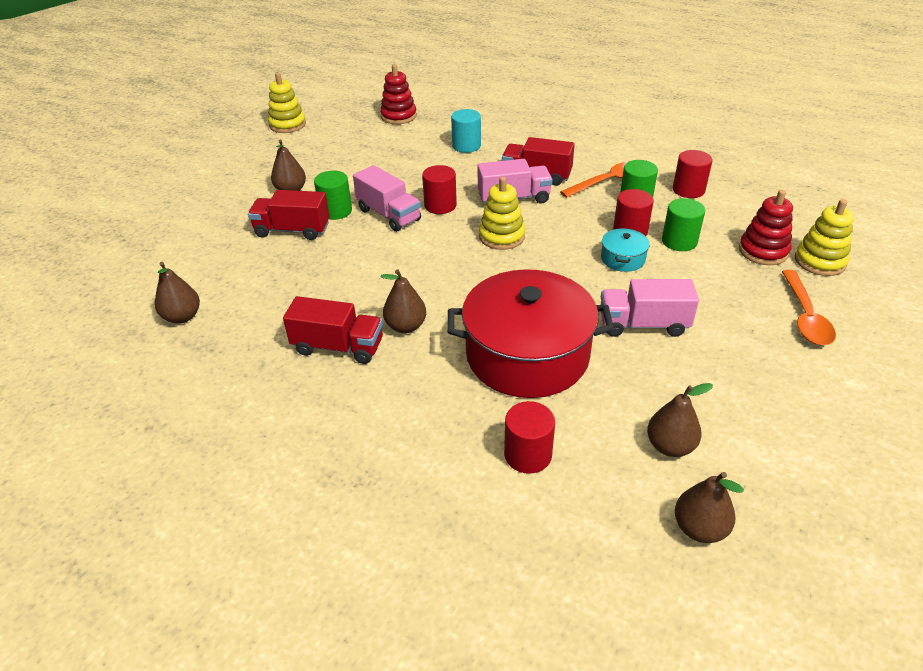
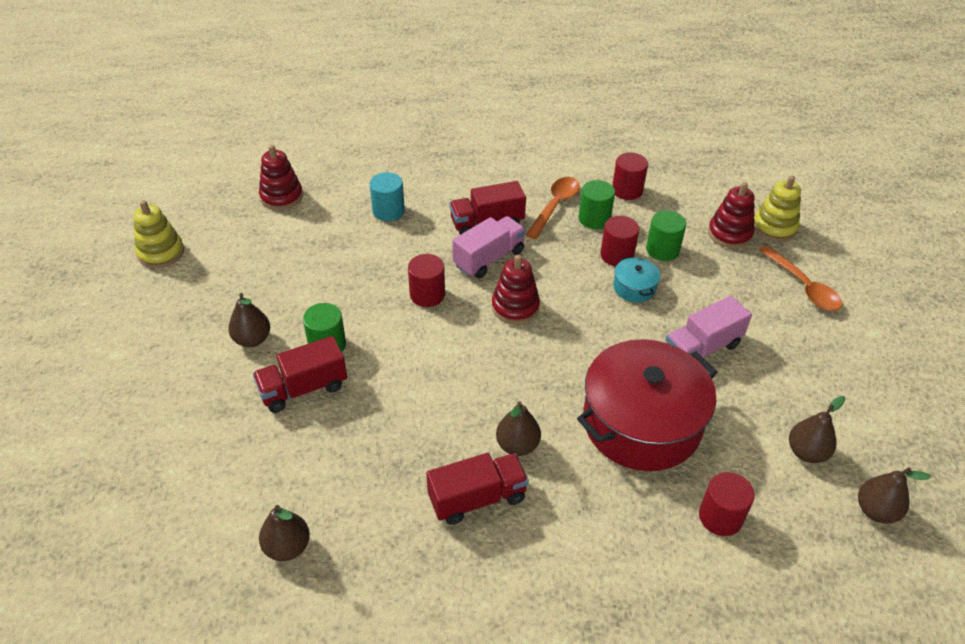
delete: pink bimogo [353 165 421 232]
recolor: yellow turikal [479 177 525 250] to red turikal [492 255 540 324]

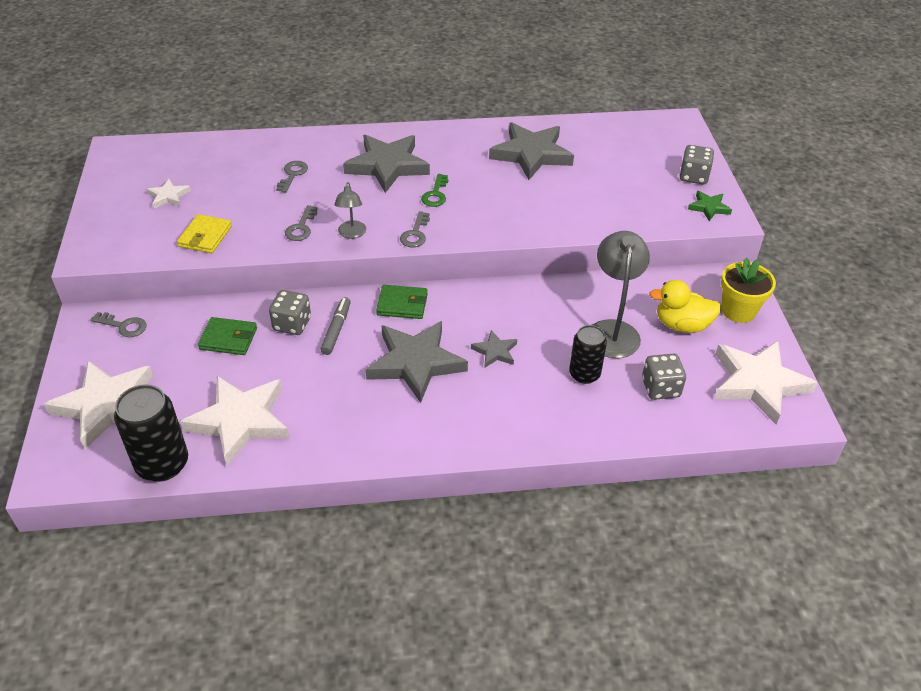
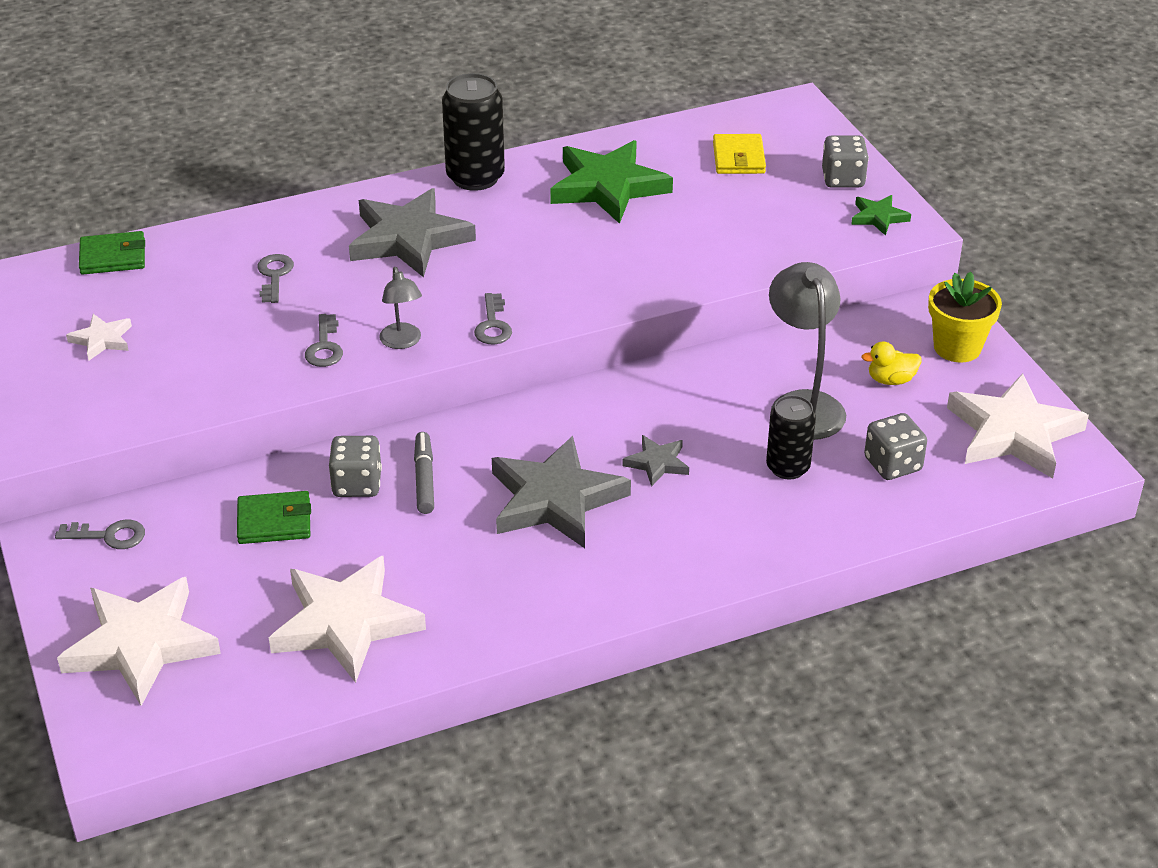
delete: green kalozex [421 174 448 207]
move: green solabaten [376 285 428 319] to [79 231 145 275]; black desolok [114 384 188 482] to [442 73 505 191]; yellow solabaten [177 214 232 253] to [713 134 766 174]
recolor: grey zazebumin [489 122 574 180] to green zazebumin [550 140 673 224]
resize: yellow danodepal [649 280 722 333] = [861 341 922 385] x0.62

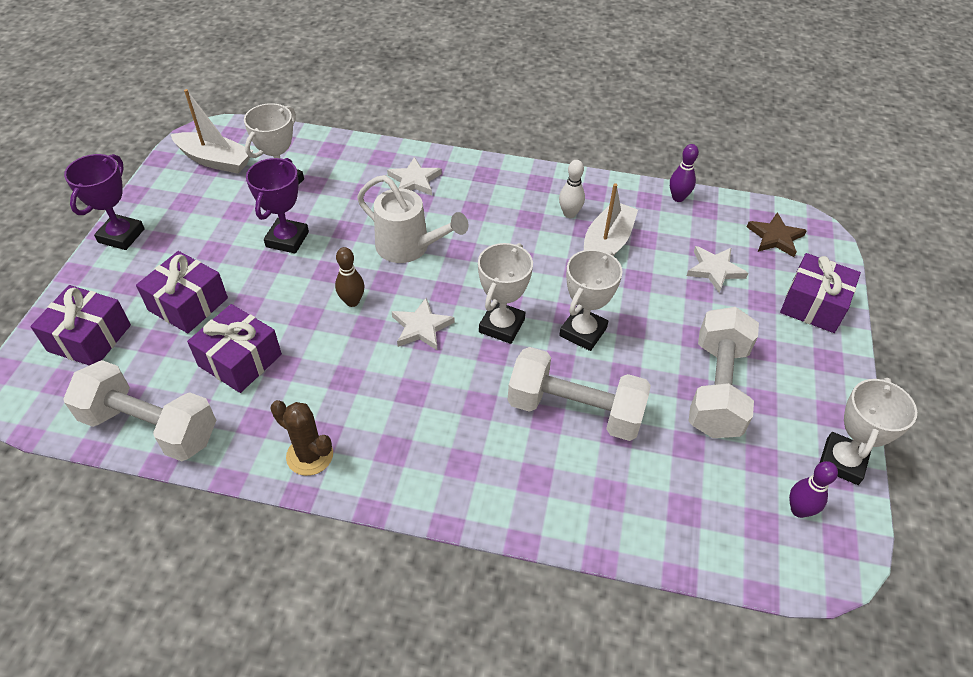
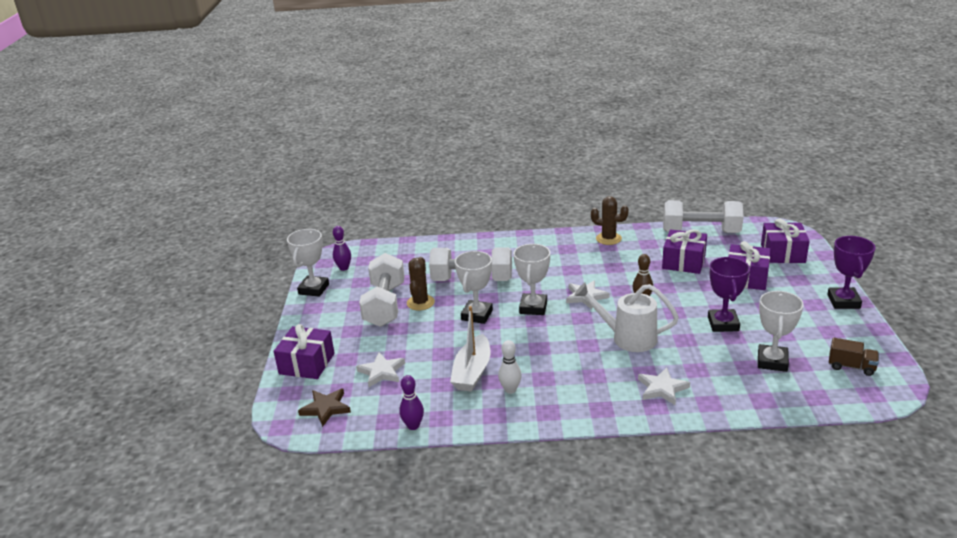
insert: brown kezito [407 257 435 311]
replace: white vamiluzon [171 89 253 174] to brown bimogo [829 338 879 376]

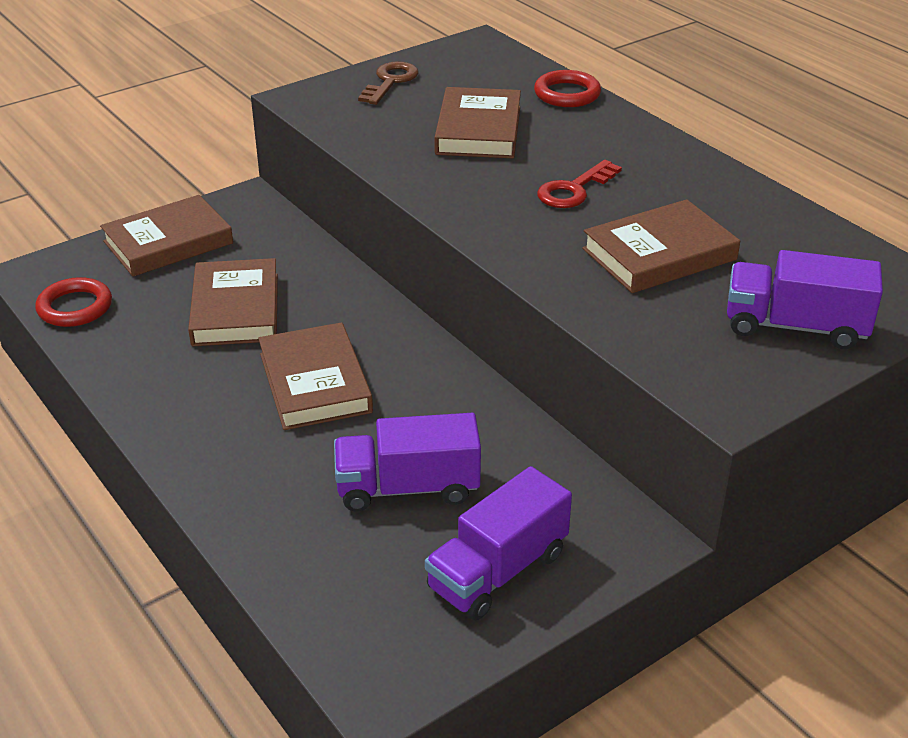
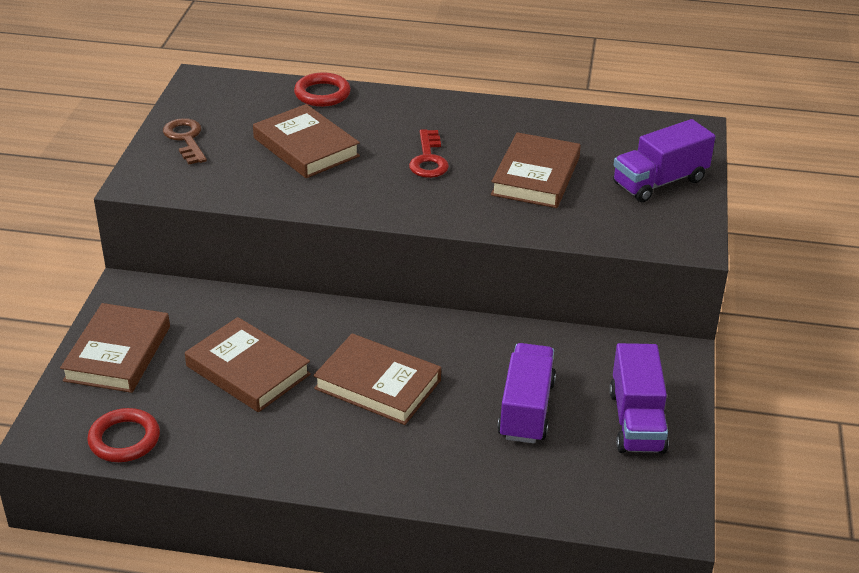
rotate: purple bimogo [334 413 481 512] = [497 343 556 444] 150 degrees clockwise

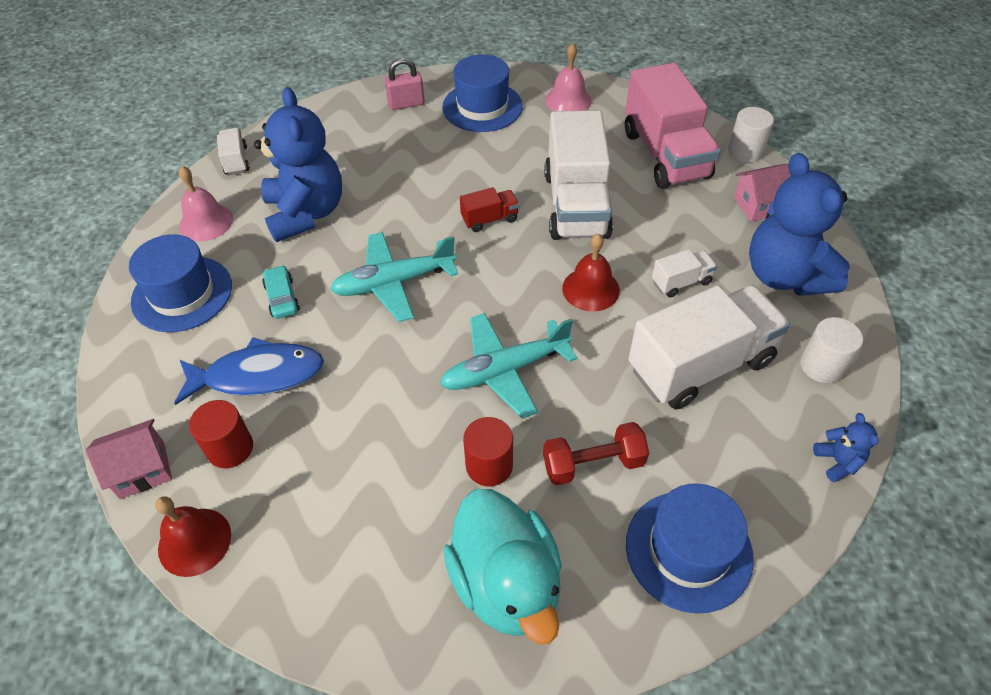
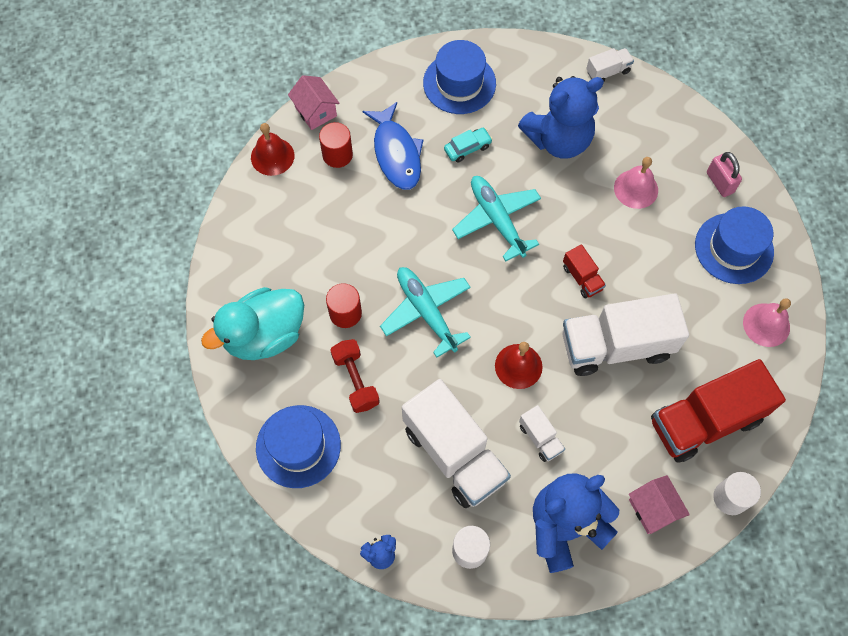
move: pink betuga [179 166 233 241] to [614 157 658 209]
recolor: pink bimogo [625 63 721 189] to red bimogo [651 359 786 463]

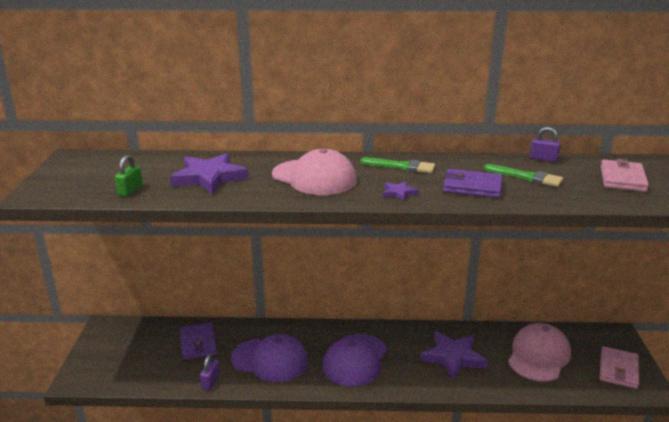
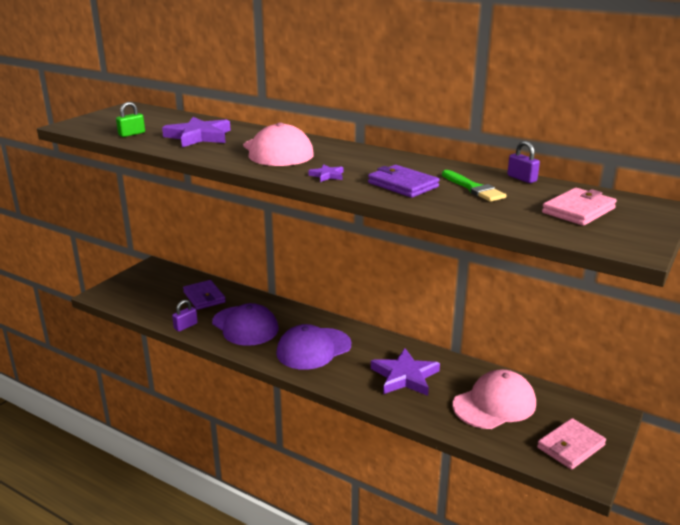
delete: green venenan [360 157 435 173]
rotate: purple solabaten [180 323 217 360] = [183 280 226 310] 45 degrees counterclockwise

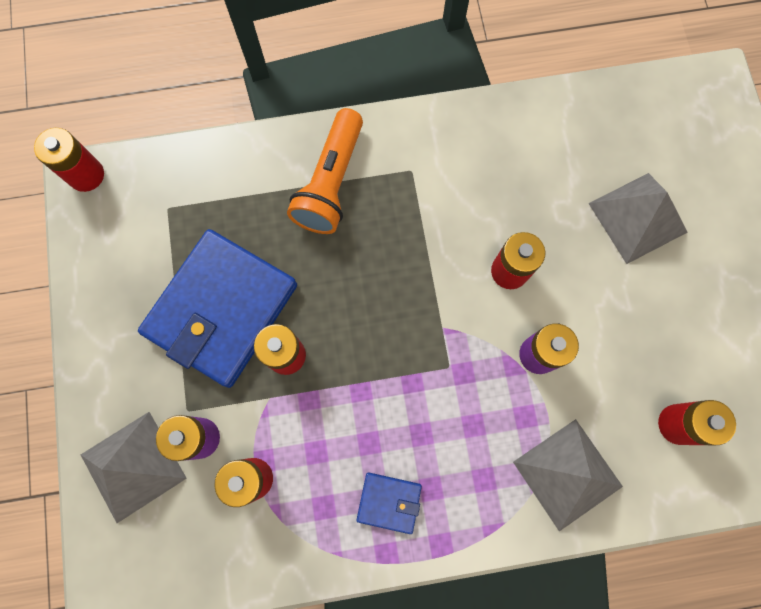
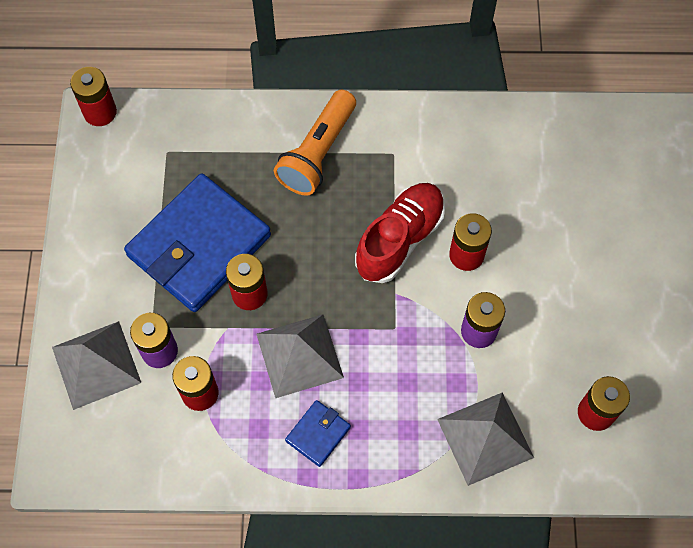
insert: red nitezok [355 183 445 283]
move: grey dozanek [588 173 688 264] to [257 314 344 399]
rotate: blue solabaten [356 472 422 534] = [285 400 351 467] 75 degrees counterclockwise

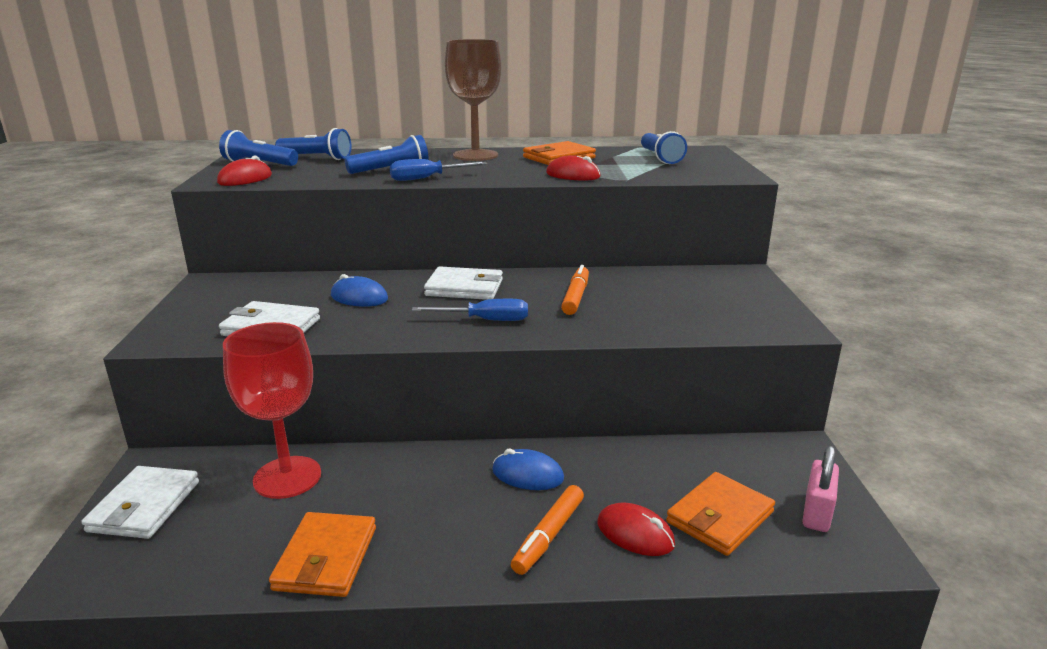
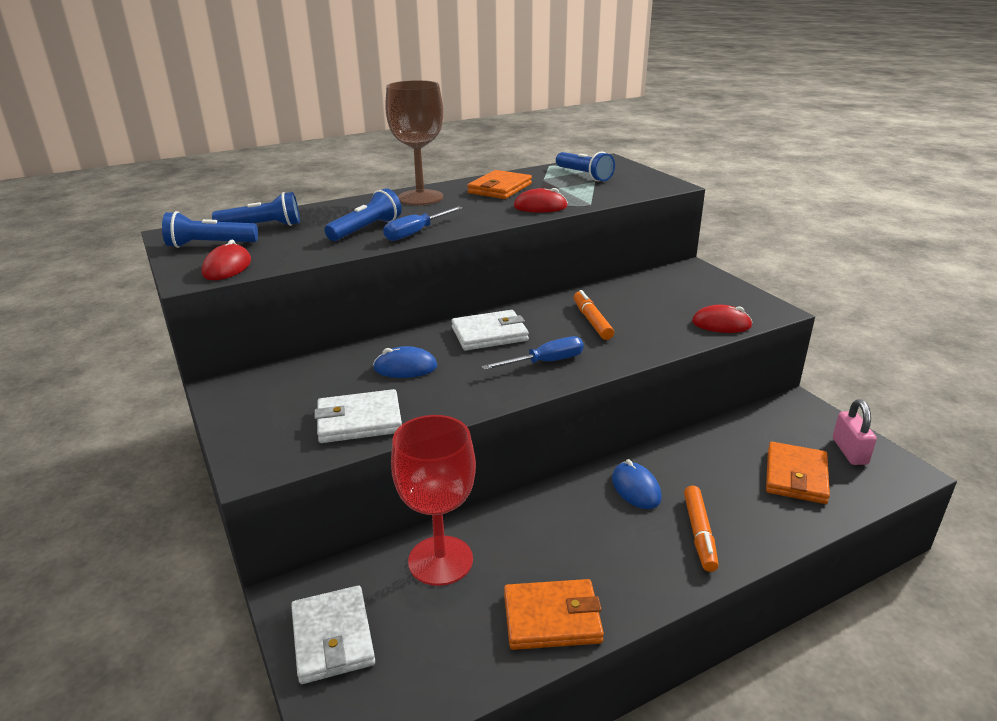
move: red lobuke [597 502 675 556] to [692 305 753 333]
rotate: orange solabaten [269 512 376 597] = [504 579 604 650] 75 degrees counterclockwise; blue lobuke [492 449 564 490] = [612 459 662 509] 75 degrees clockwise

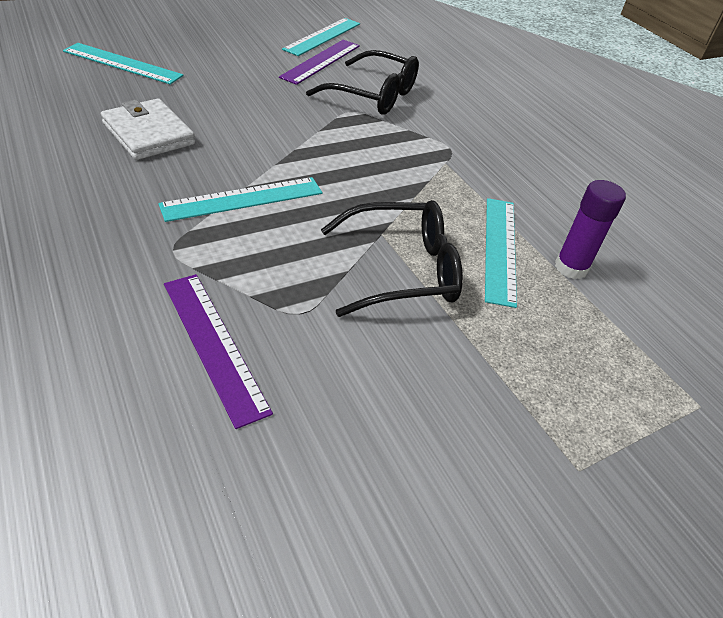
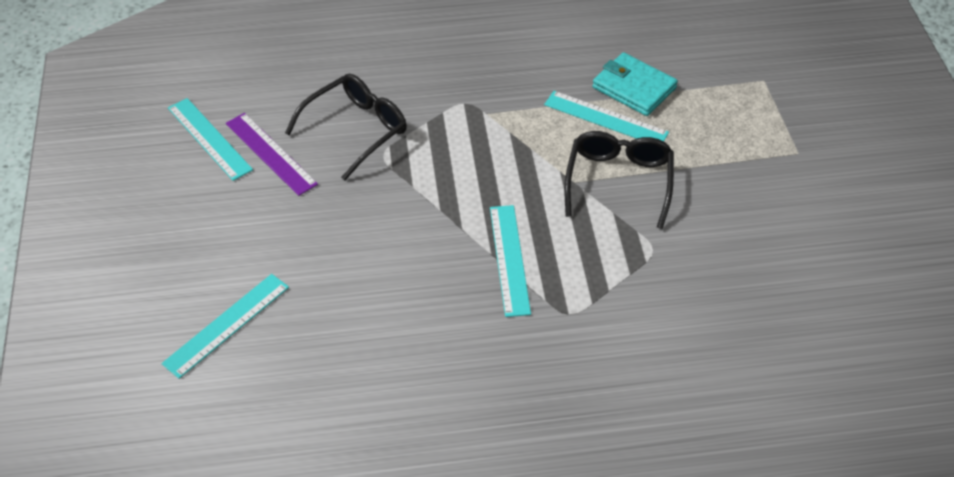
delete: white solabaten [101 98 195 160]; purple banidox [164 274 273 429]
replace: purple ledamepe [555 180 626 279] to turquoise solabaten [592 52 678 116]

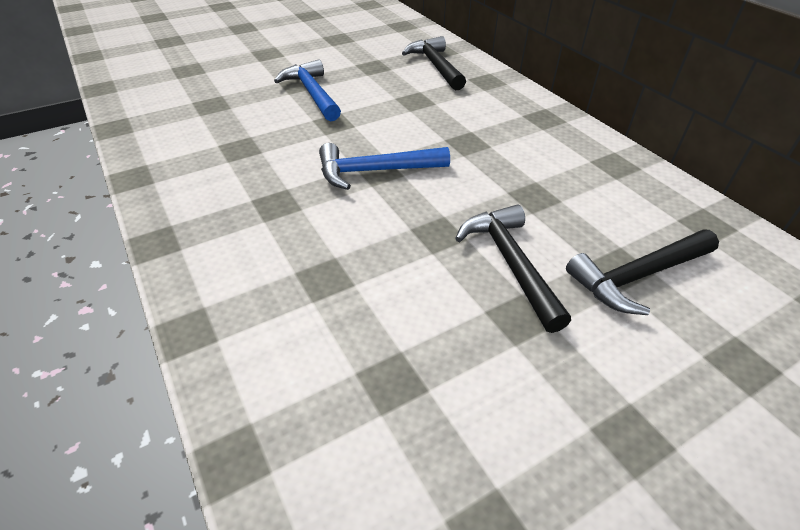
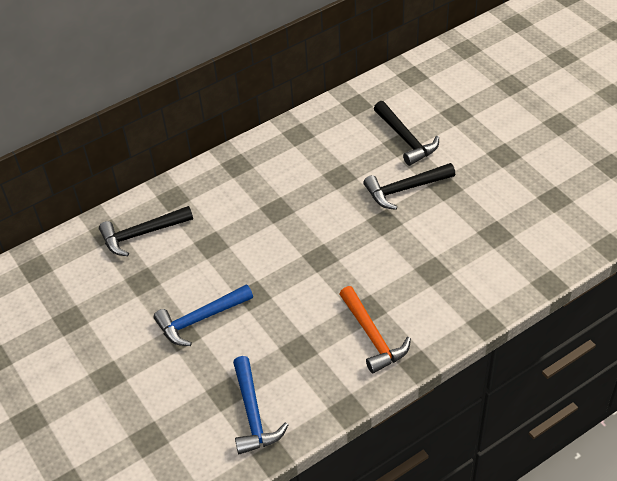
insert: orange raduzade [340 286 411 373]
move: blue raduzade [319 143 450 190] to [233 356 288 454]

